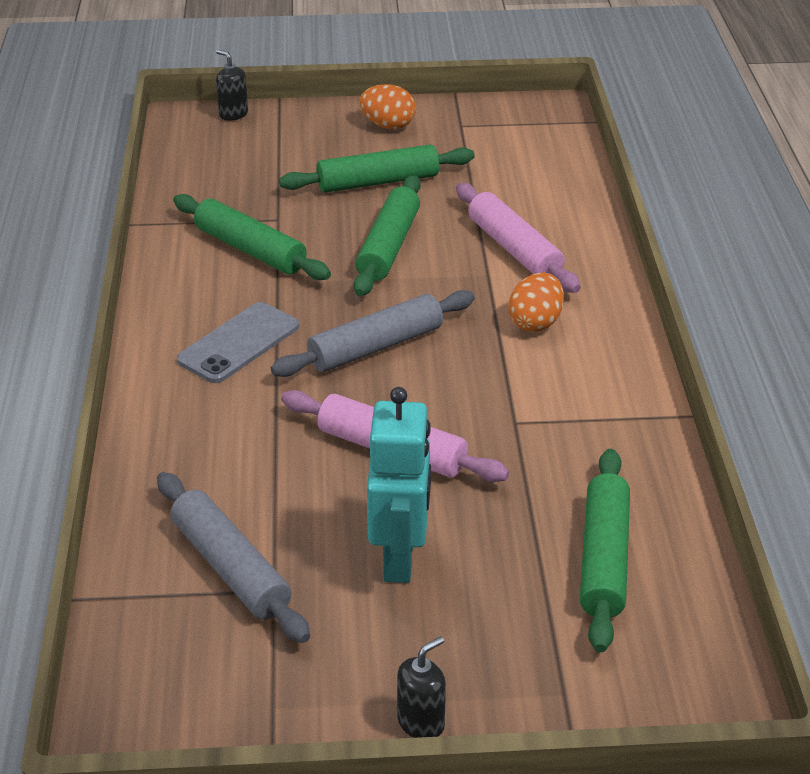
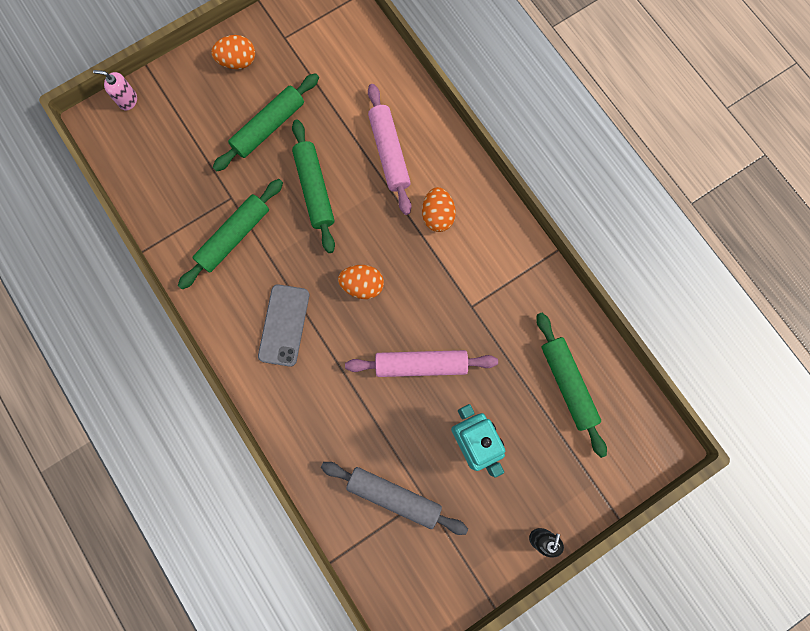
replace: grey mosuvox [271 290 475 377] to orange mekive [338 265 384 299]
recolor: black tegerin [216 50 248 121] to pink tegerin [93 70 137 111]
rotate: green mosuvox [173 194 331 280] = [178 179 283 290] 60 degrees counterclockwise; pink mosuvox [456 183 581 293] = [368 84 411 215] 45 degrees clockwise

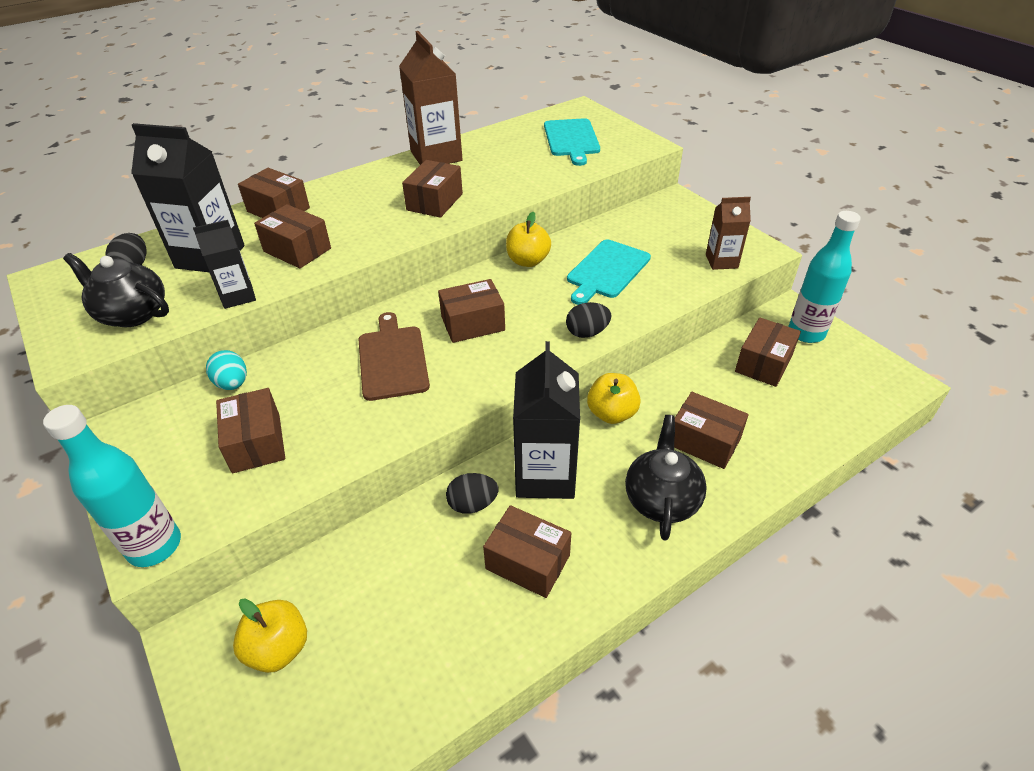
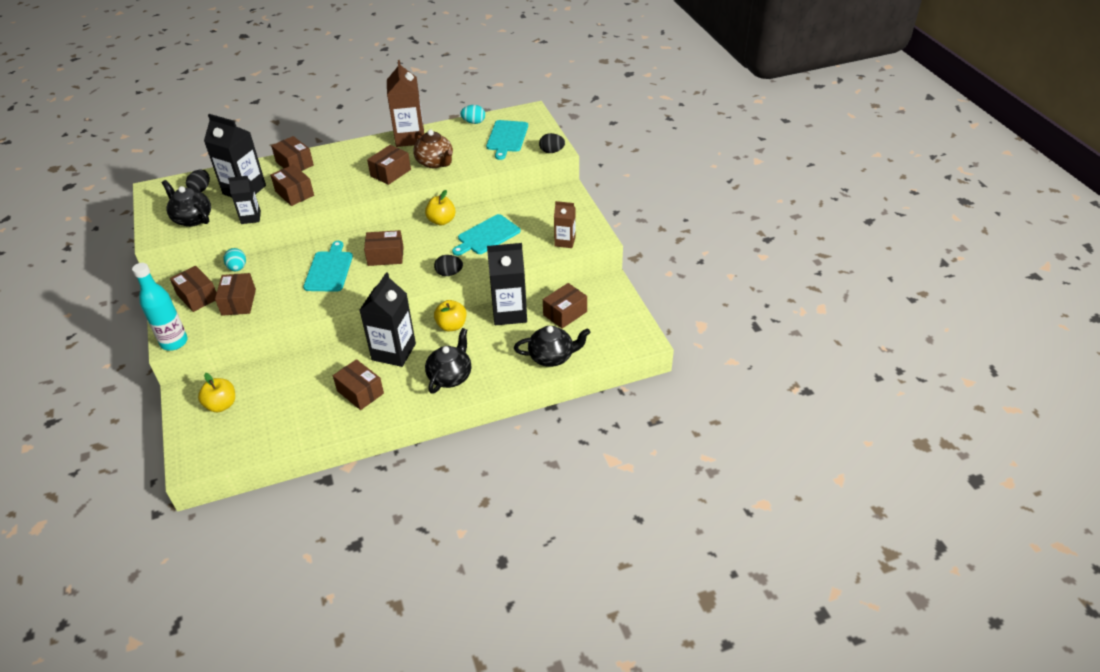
delete: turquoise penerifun [788 211 861 343]
insert: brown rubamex [413 130 453 168]; turquoise mekive [460 105 485 124]; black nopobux [487 243 527 325]; black rubamex [514 326 590 367]
move: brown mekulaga [674 392 749 469] to [170 266 217 312]; black mekive [446 473 498 514] to [539 133 565 153]
recolor: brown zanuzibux [358 312 430 401] to turquoise zanuzibux [303 241 353 292]

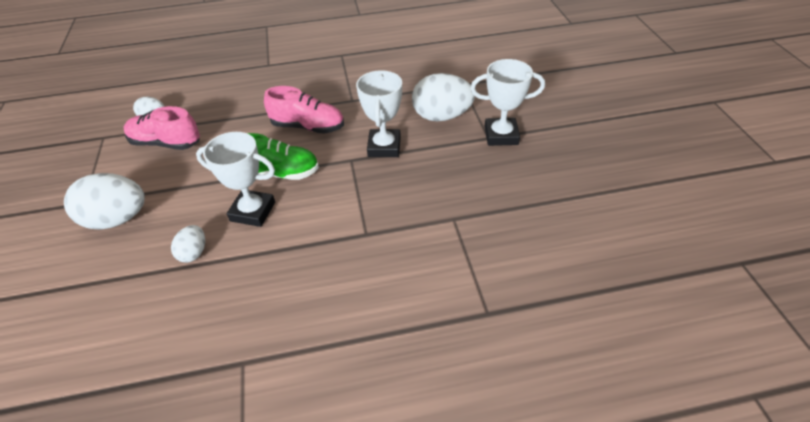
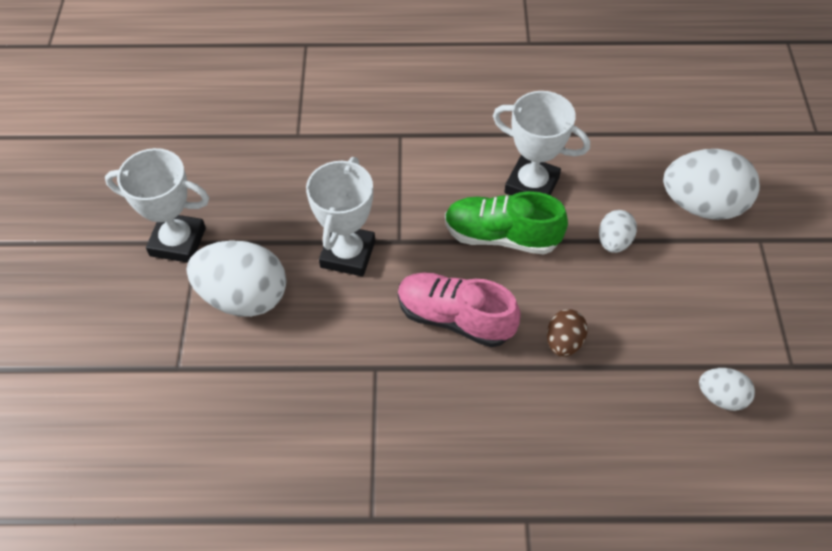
delete: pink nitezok [123 106 200 150]
insert: brown mekive [547 309 587 357]
move: white mekive [171 225 205 263] to [599 210 637 253]

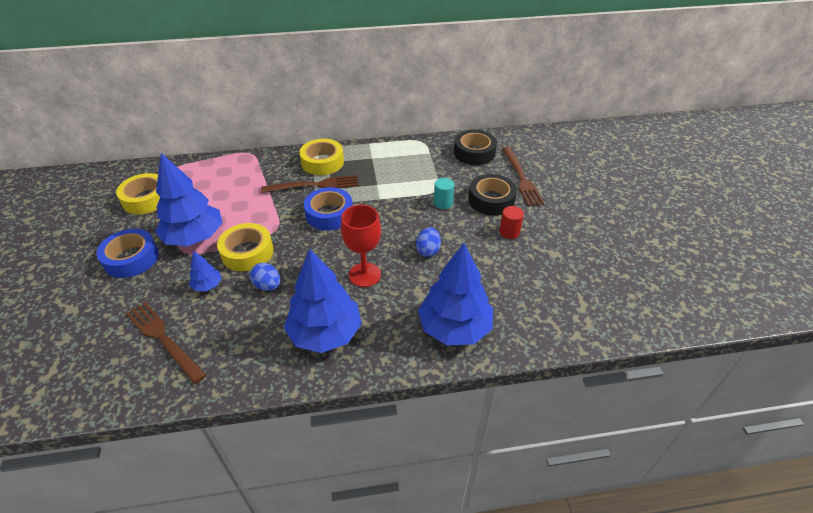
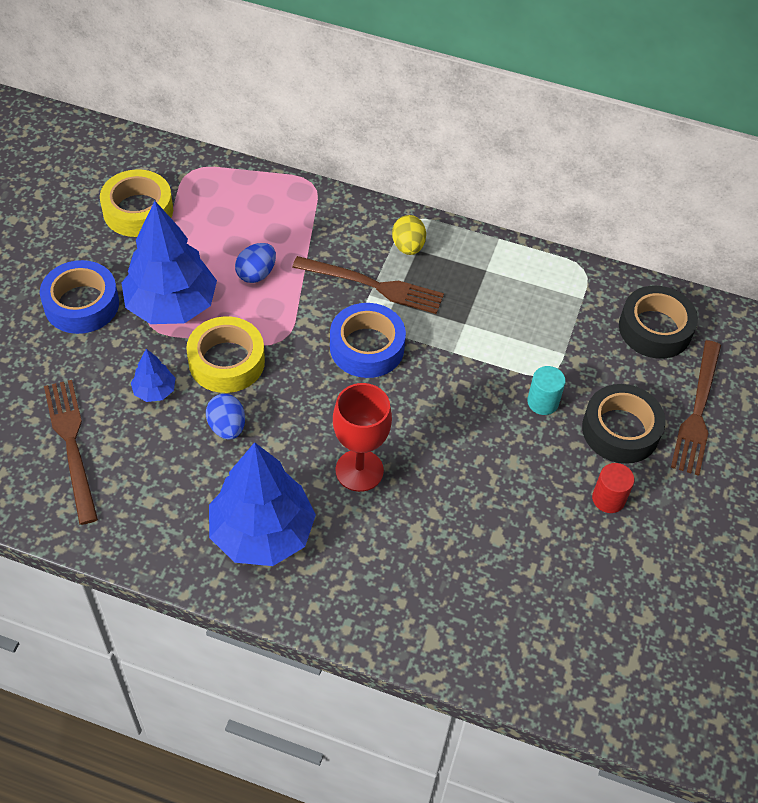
delete: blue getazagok [418 243 493 345]
move: blue mekive [416 227 441 257] to [235 243 276 283]
replace: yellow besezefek [299 139 344 175] to yellow mekive [392 215 426 255]

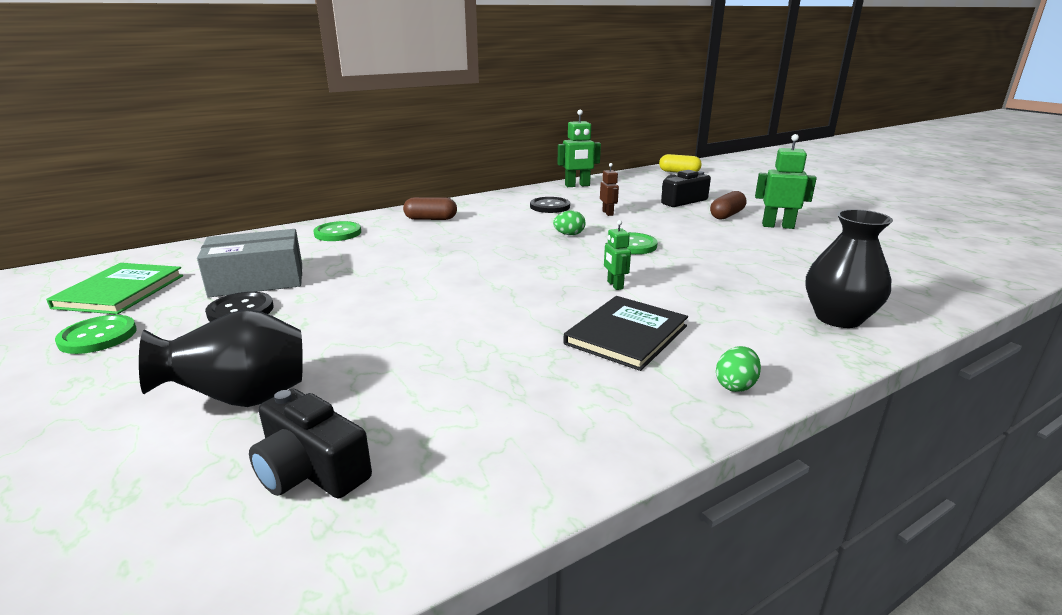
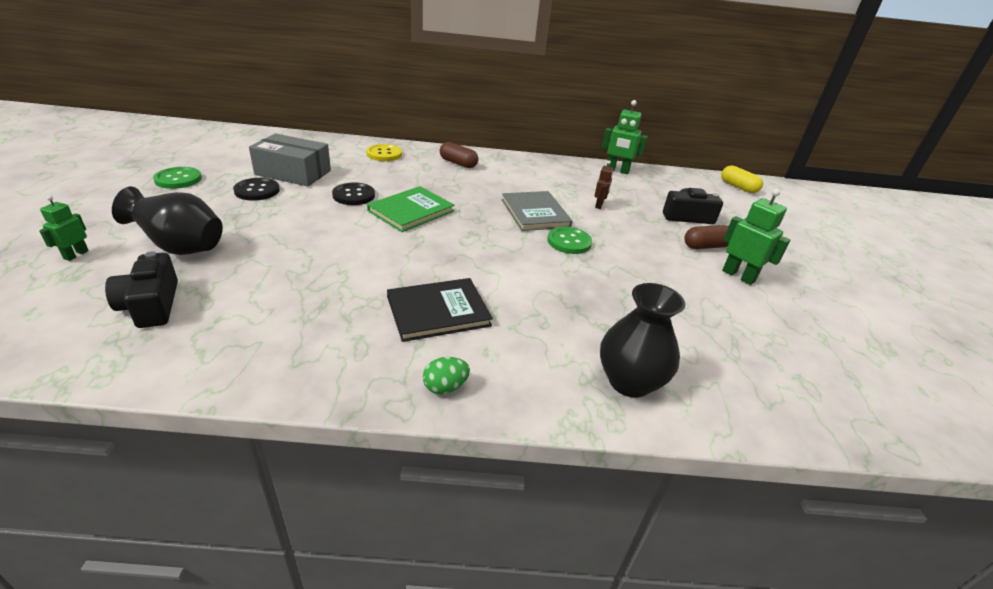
move: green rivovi [604 220 631 290] to [39 196 89 261]; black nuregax [530 197 570 213] to [332 183 375 205]; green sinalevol [46 263 183 314] to [367 186 454 232]
replace: green mekive [553 211 586 235] to grey sinalevol [502 191 573 231]
recolor: green nuregax [313 221 361 241] to yellow nuregax [366 144 402 161]

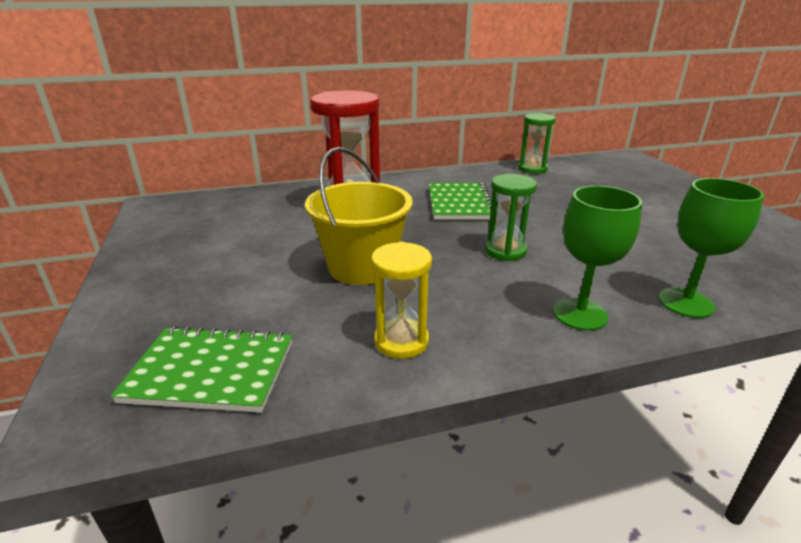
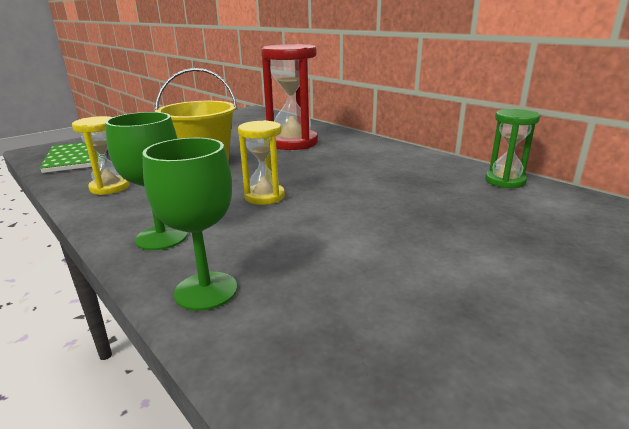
delete: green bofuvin [429 183 492 220]
recolor: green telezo [485 174 537 261] to yellow telezo [238 120 285 205]

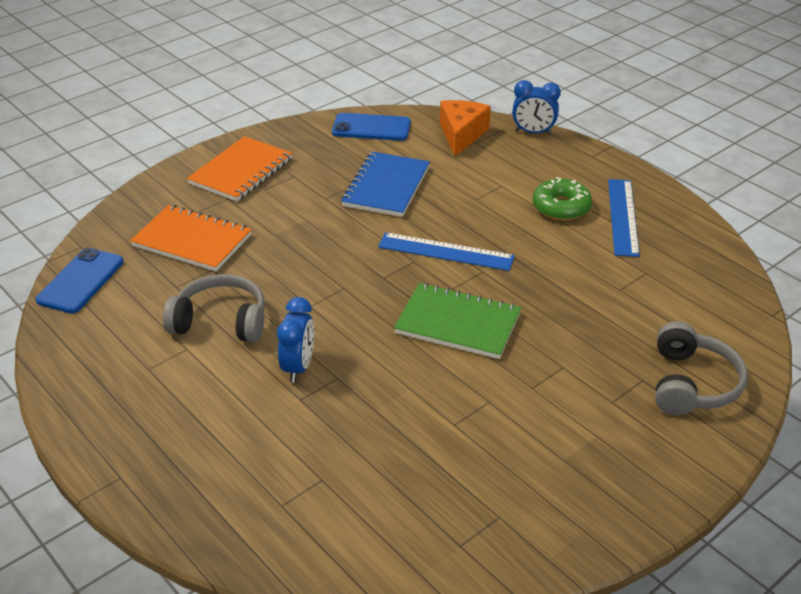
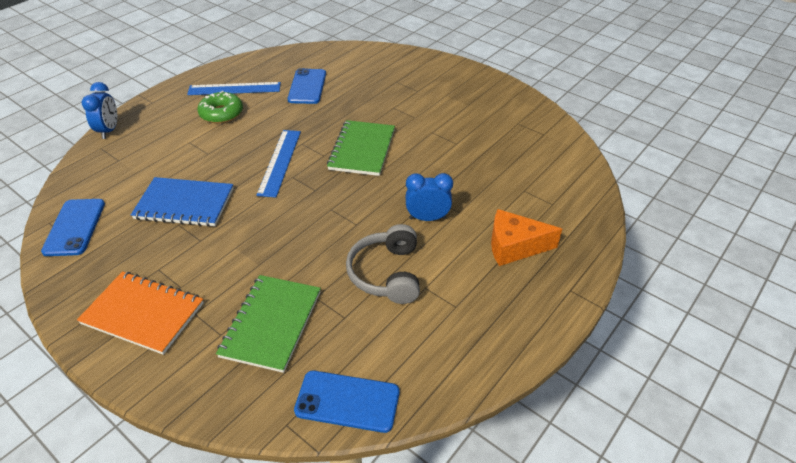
delete: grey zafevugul [655 321 748 415]
insert: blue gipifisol [287 68 326 104]
move: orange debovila [440 100 491 156] to [491 209 562 266]
recolor: orange bofuvin [130 205 252 271] to green bofuvin [216 275 321 373]

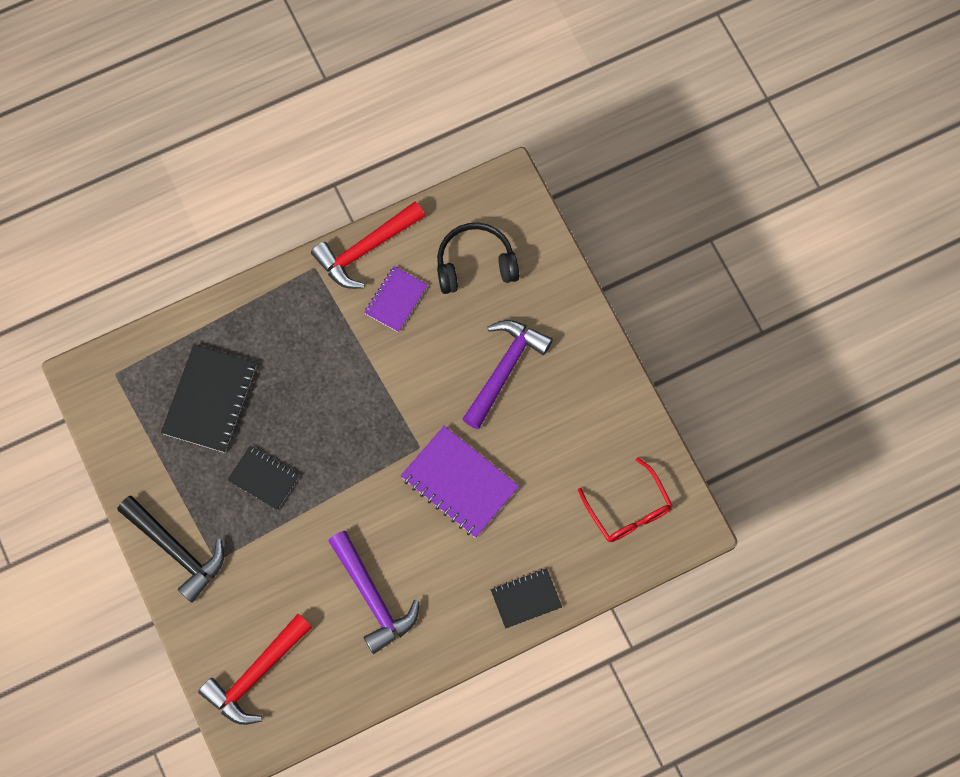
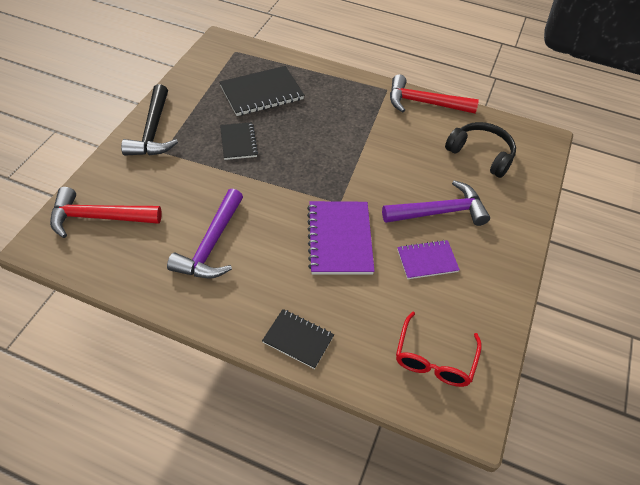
move: purple bofuvin [364 266 428 333] to [397 240 460 279]

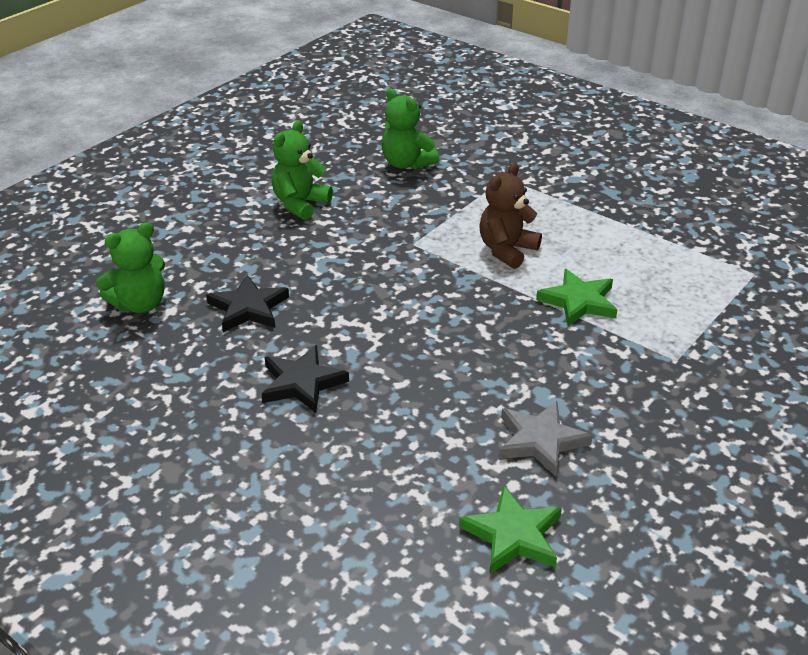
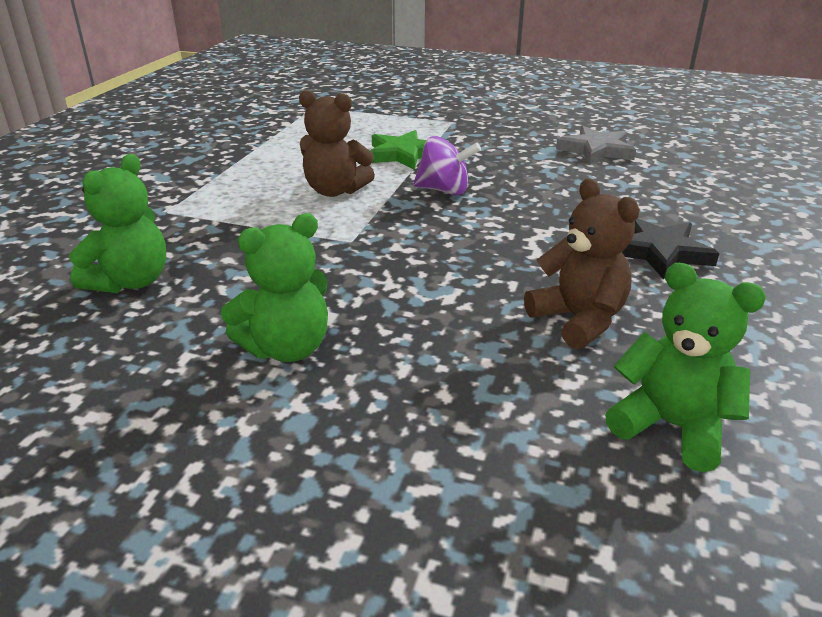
delete: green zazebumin [459 485 562 574]
insert: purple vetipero [413 136 481 195]
replace: black zazebumin [206 275 289 332] to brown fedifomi [524 179 640 349]
rotate: green fedifomi [272 120 333 220] = [221 213 328 362] 45 degrees counterclockwise

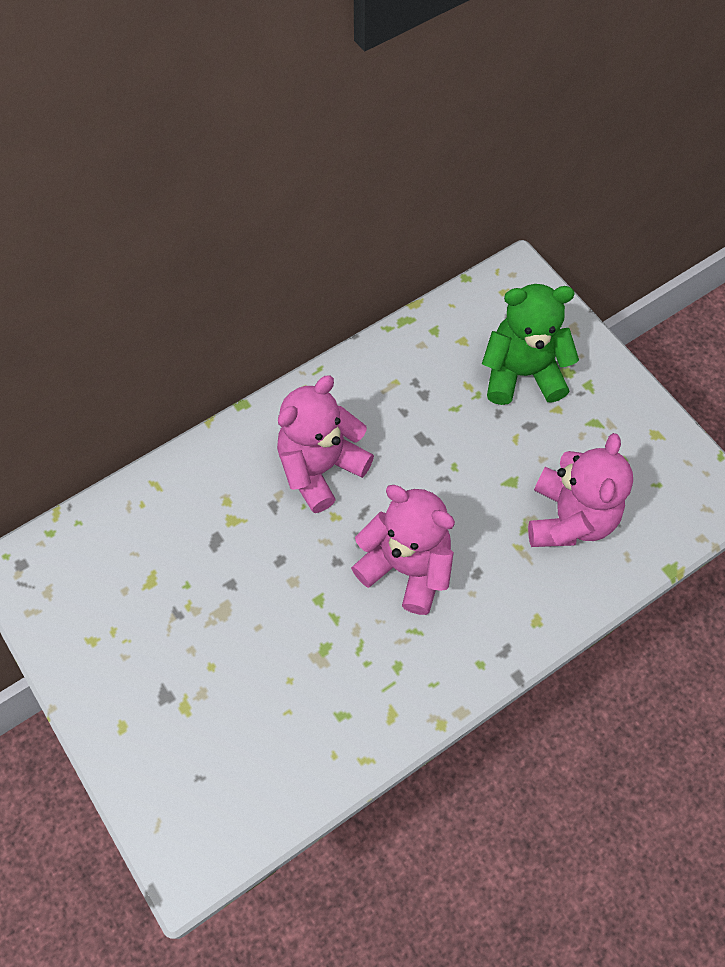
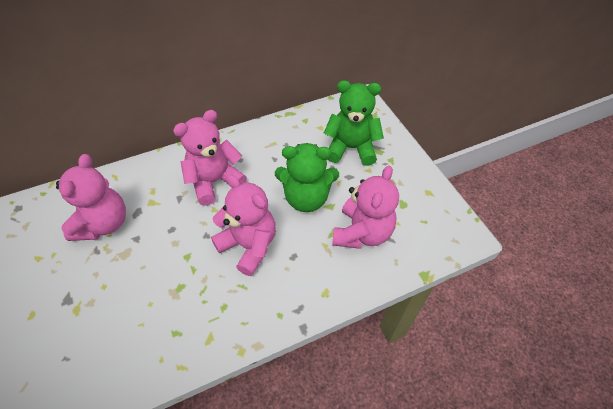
insert: pink fedifomi [56 154 126 241]; green fedifomi [275 143 339 212]

